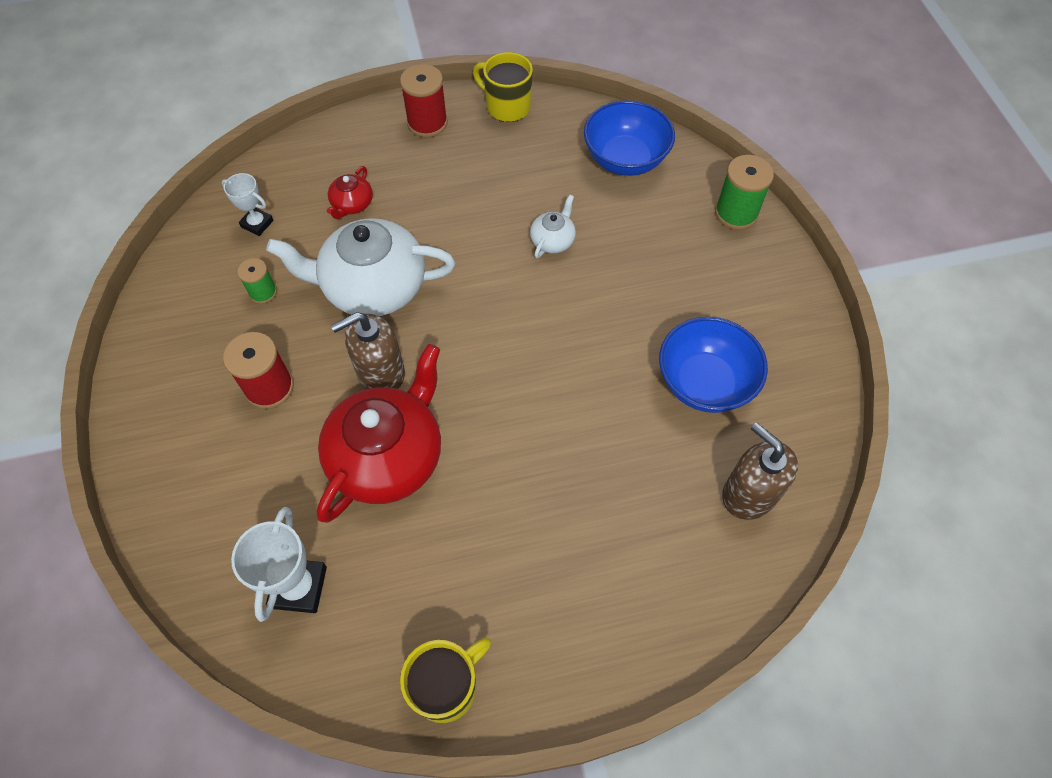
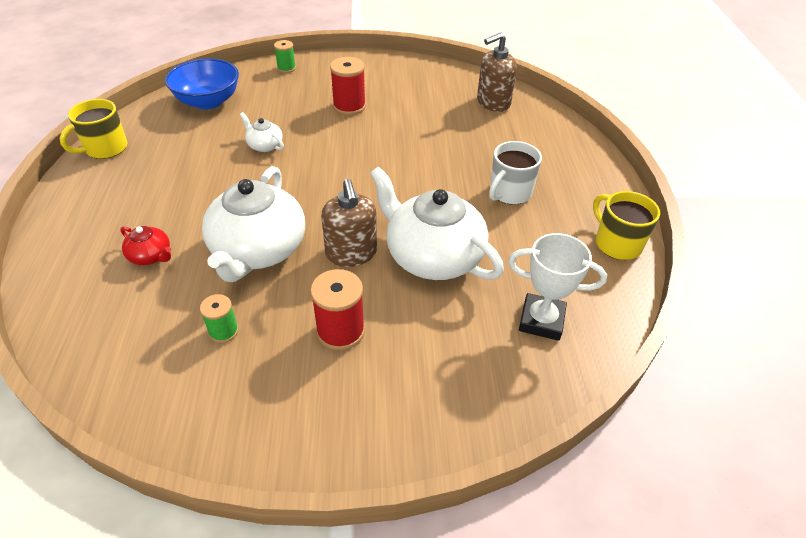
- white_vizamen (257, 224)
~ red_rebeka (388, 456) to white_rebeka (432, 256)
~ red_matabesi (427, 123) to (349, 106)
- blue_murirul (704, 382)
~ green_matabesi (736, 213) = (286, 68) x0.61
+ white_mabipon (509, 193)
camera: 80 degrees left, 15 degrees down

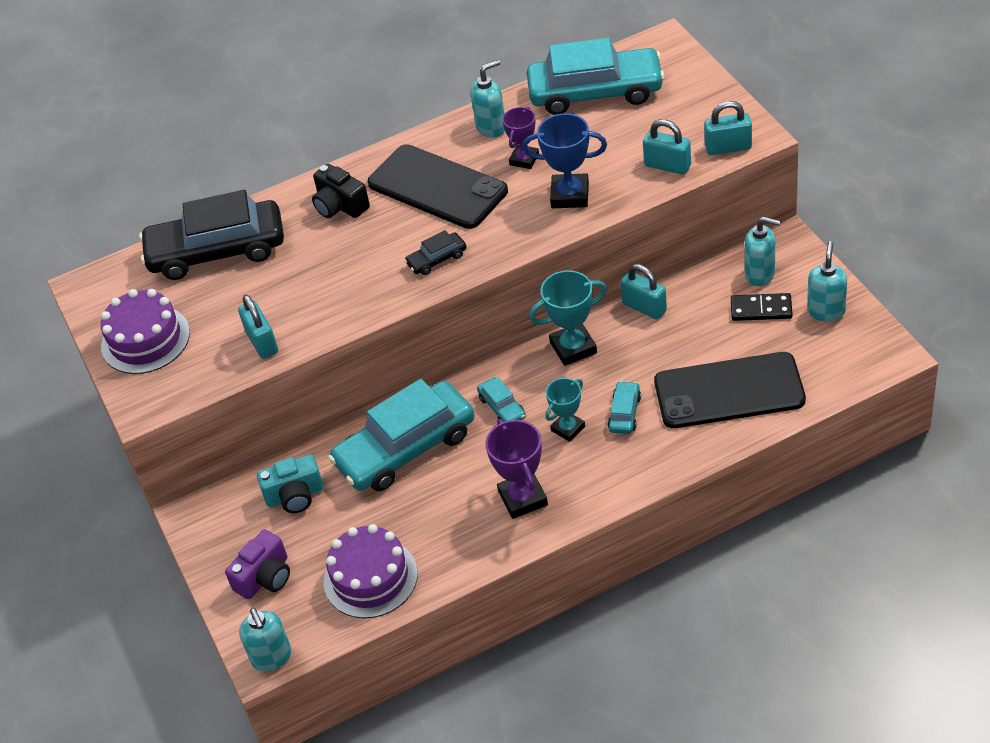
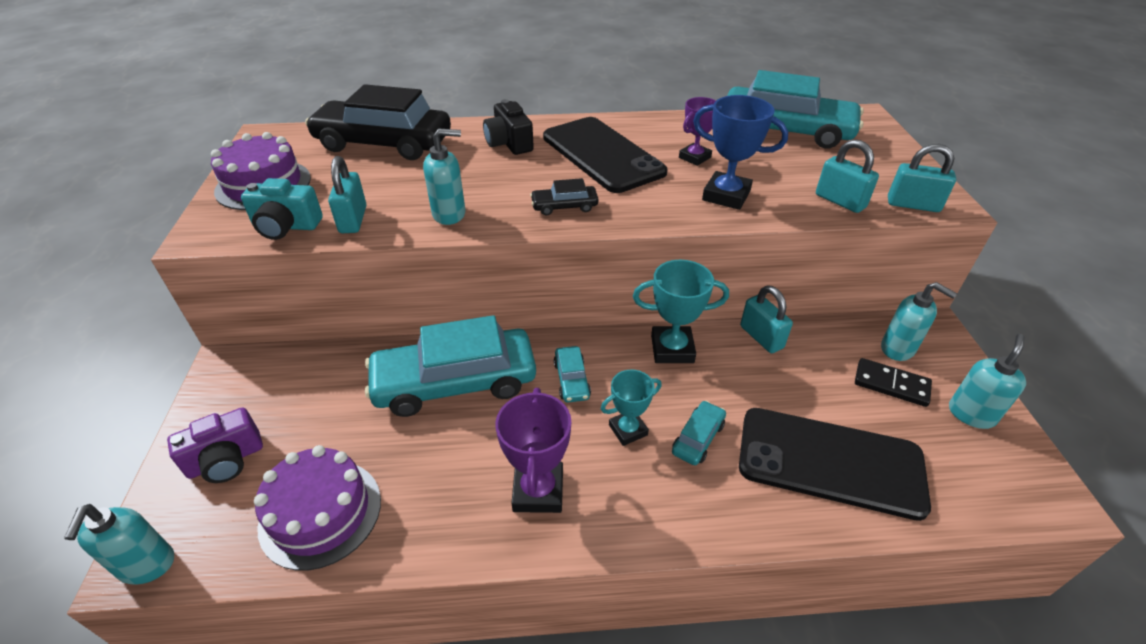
~ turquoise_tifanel (295, 495) to (286, 226)
~ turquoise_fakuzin (491, 127) to (449, 214)
camera: 15 degrees right, 5 degrees down

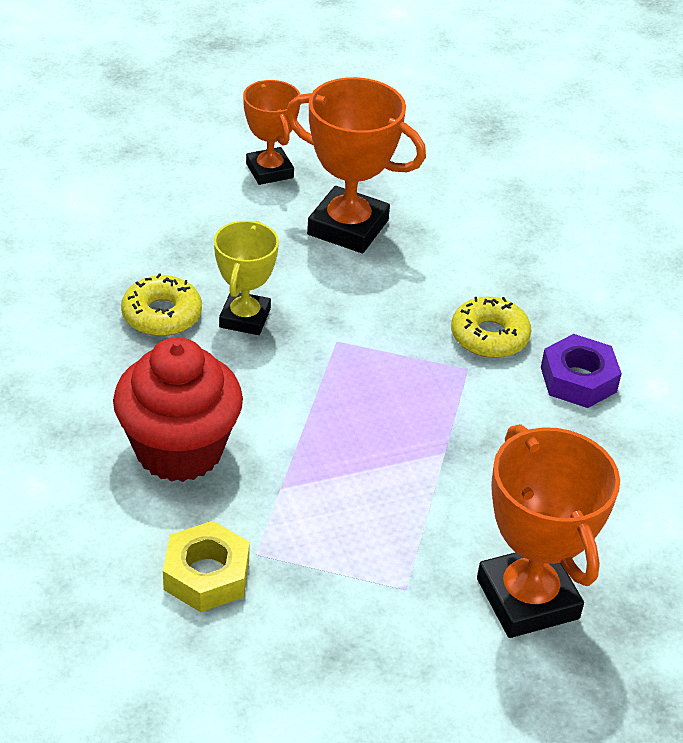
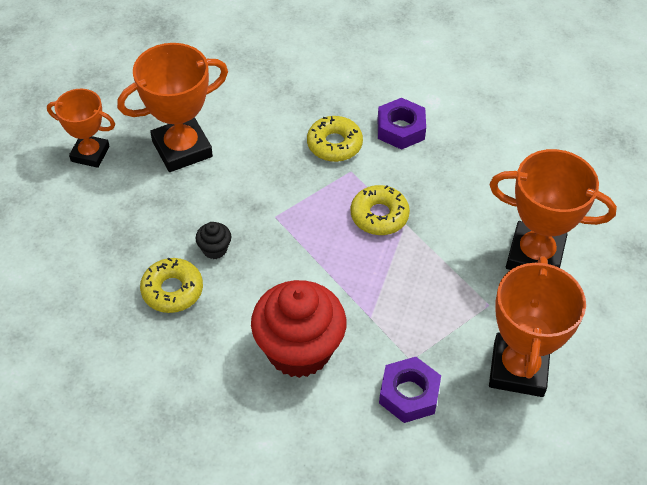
~ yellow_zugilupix (206, 575) to purple_zugilupix (409, 394)
~ yellow_vizamen (245, 318) to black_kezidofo (214, 249)
+ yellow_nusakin (379, 215)
+ orange_vizamen (518, 369)
camera: 50 degrees left, 10 degrees up

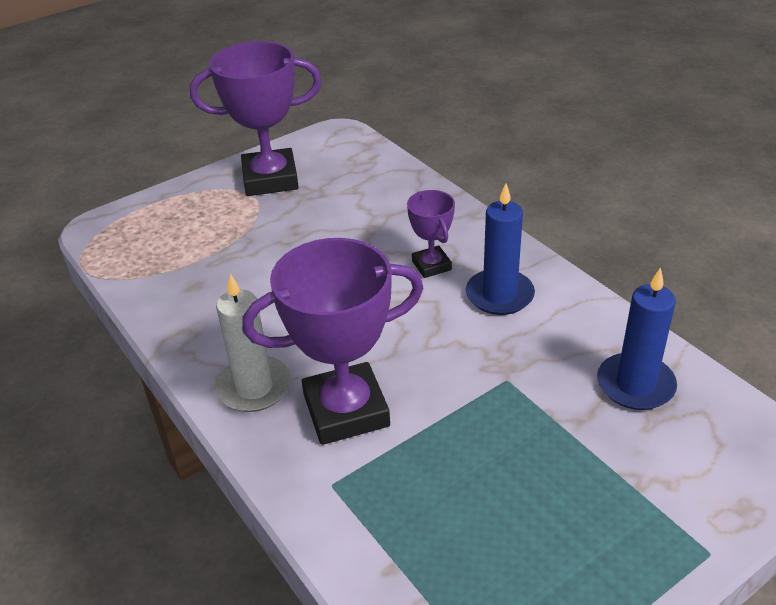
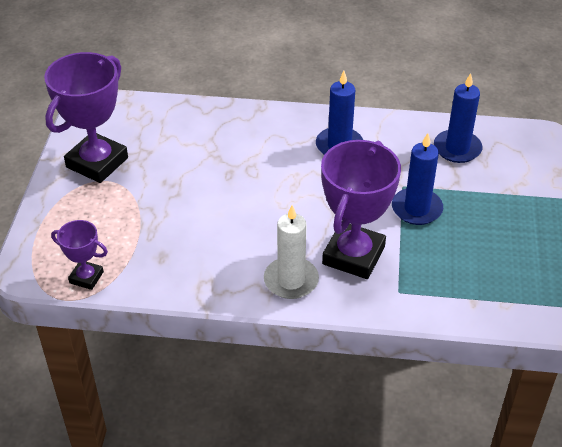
~ purple_vizamen (431, 265) to (86, 277)
+ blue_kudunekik (416, 209)
camera: 50 degrees left, 5 degrees up

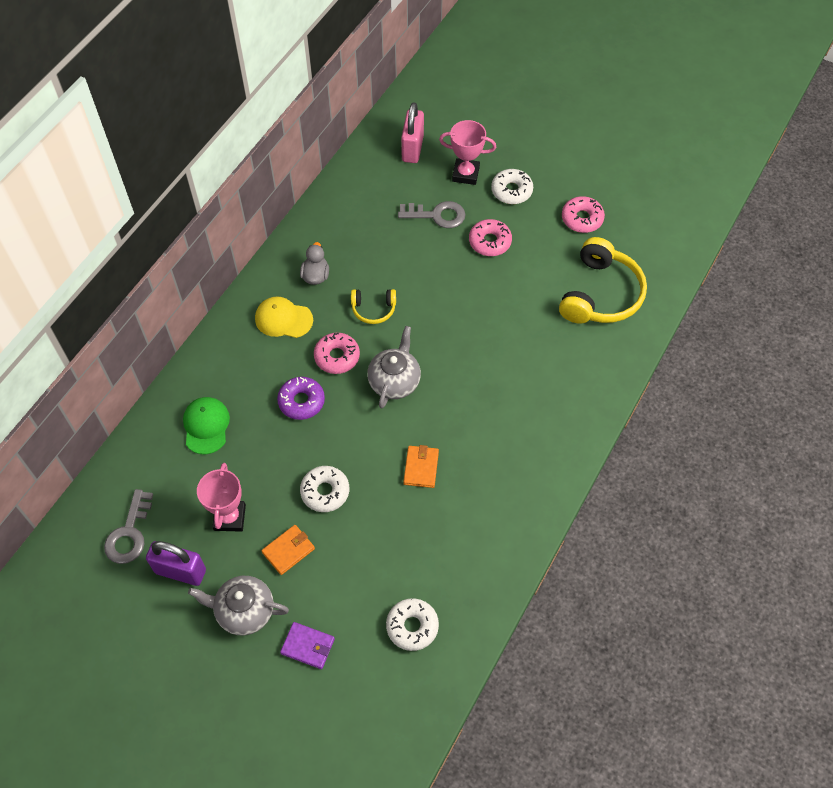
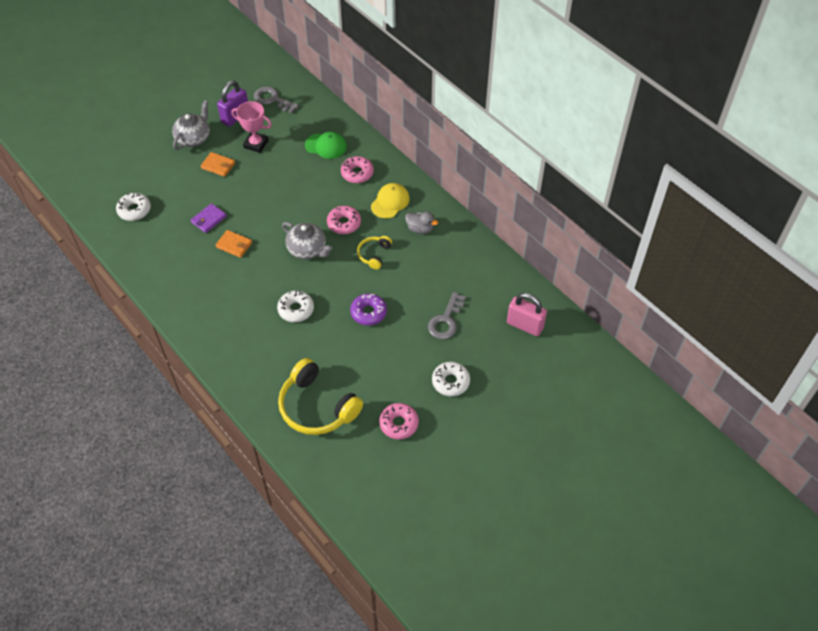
~ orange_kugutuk (288, 550) = (218, 166) 45 degrees counterclockwise
~ purple_nusakin (301, 401) to (368, 312)
~ purple_kugutuk (308, 646) to (209, 219)
~ white_nusakin (325, 492) to (296, 309)
- pink_vizamen (465, 174)
~ pink_nusakin (490, 242) to (357, 173)
camera: 110 degrees right, 5 degrees down

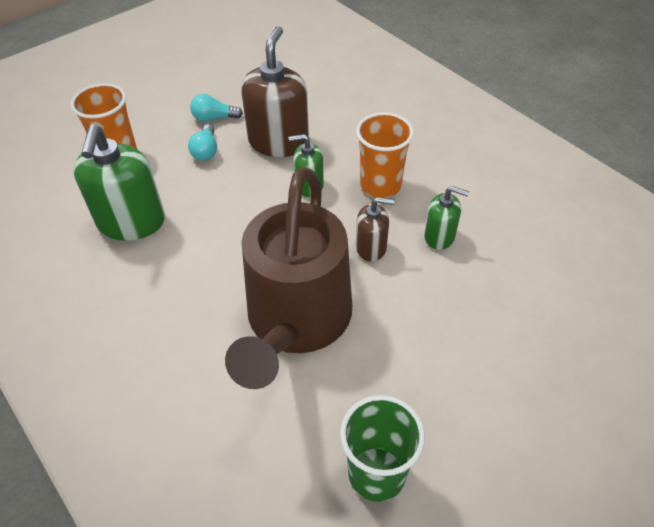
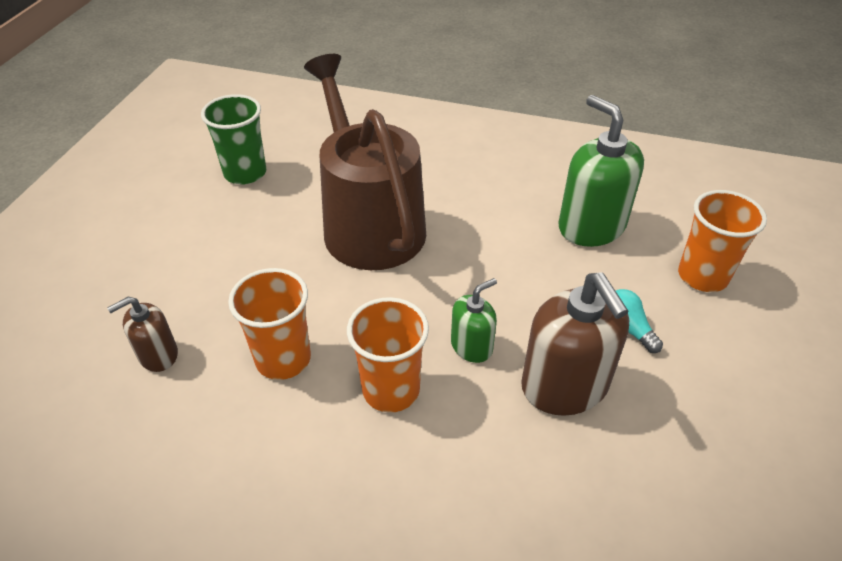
- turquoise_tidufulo (214, 118)
~ brown_fakuzin (371, 247) to (158, 355)
~ green_fakuzin (439, 236) to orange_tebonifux (283, 359)
camera: 145 degrees right, 5 degrees down

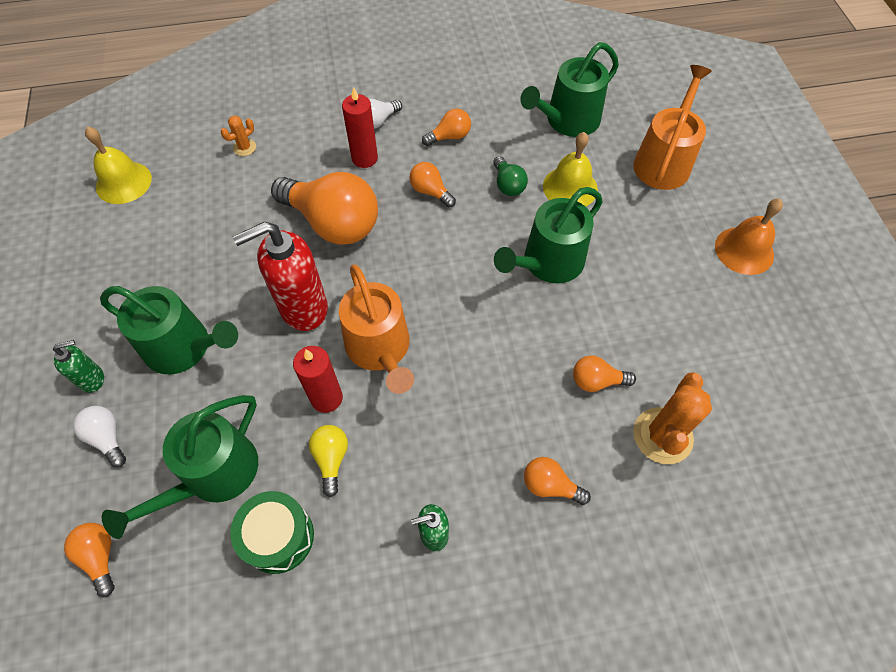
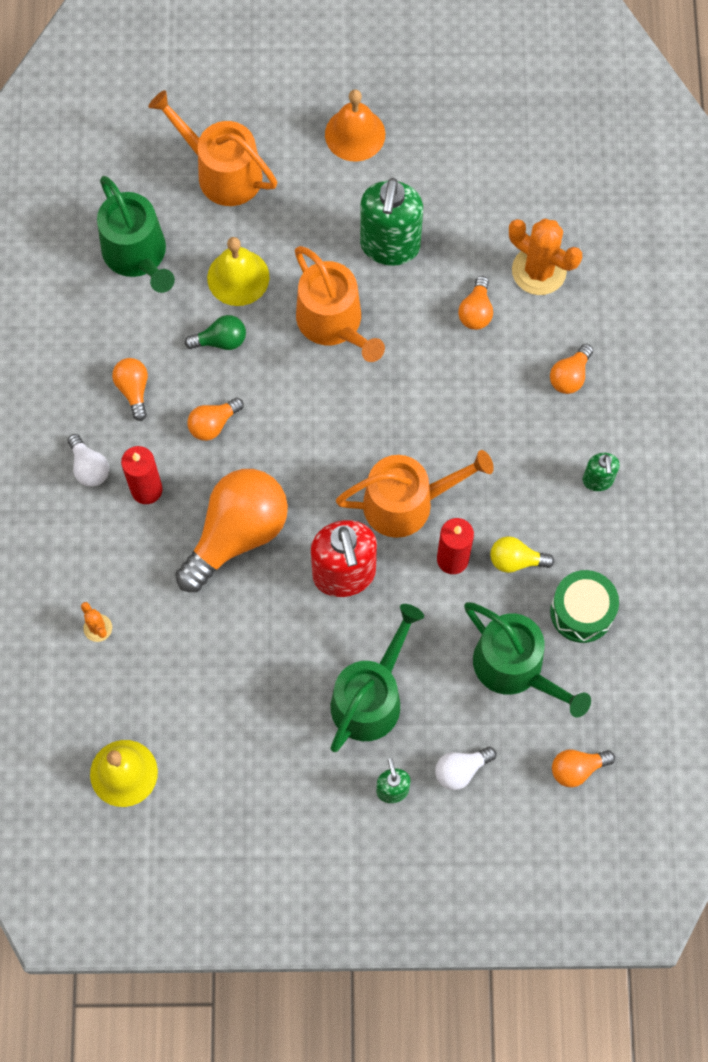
~ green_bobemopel (548, 262) to orange_bobemopel (334, 323)
+ green_fakuzin (390, 246)
camera: 80 degrees left, 10 degrees up

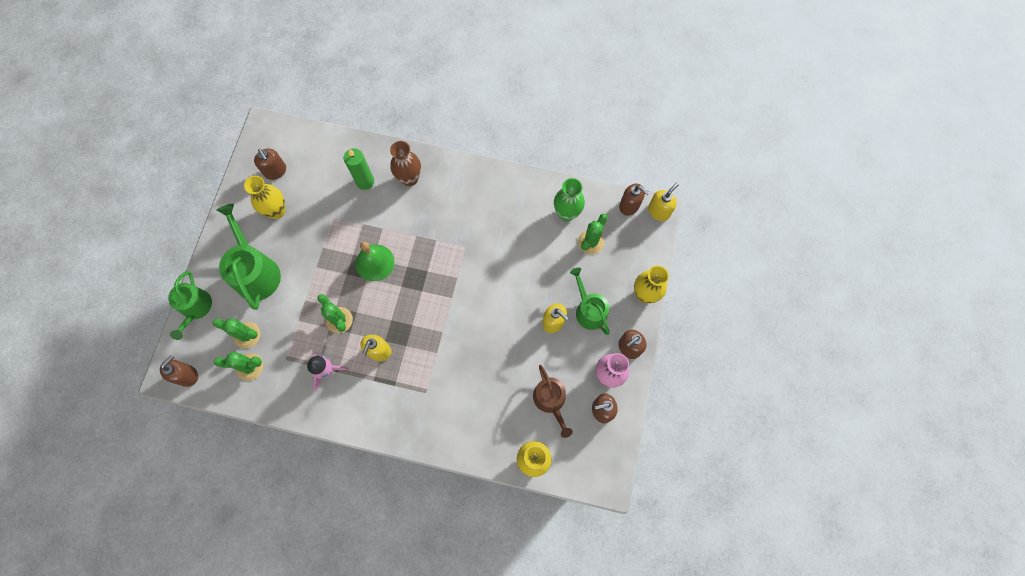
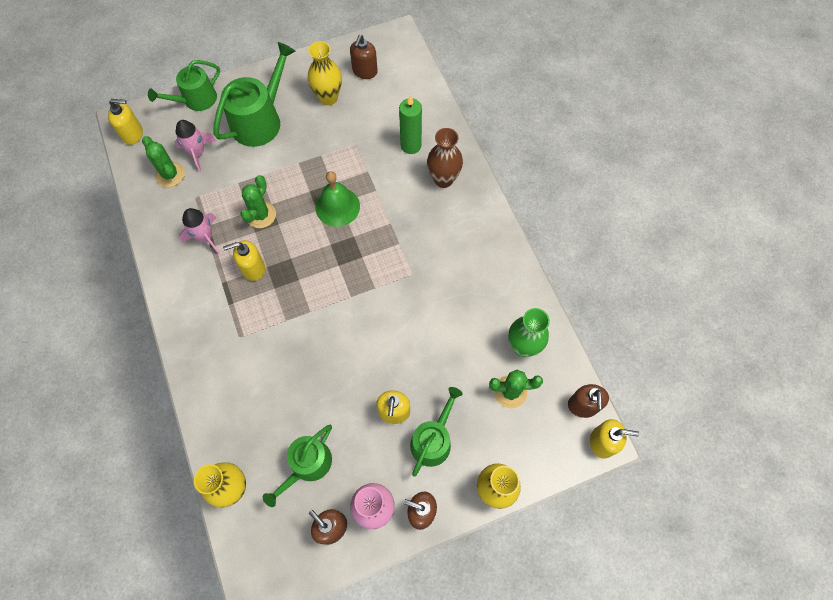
~ brown_fakuzin (187, 375) to yellow_fakuzin (133, 134)
~ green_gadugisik (247, 335) to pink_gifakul (198, 153)
~ brown_bobemopel (551, 401) to green_bobemopel (307, 465)
camera: 55 degrees right, 5 degrees down

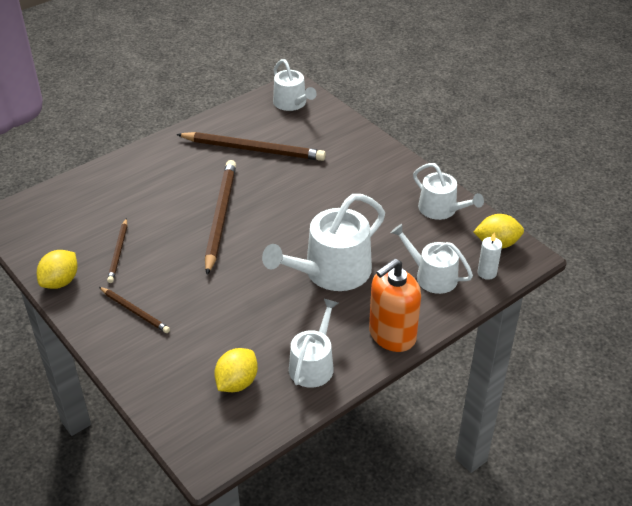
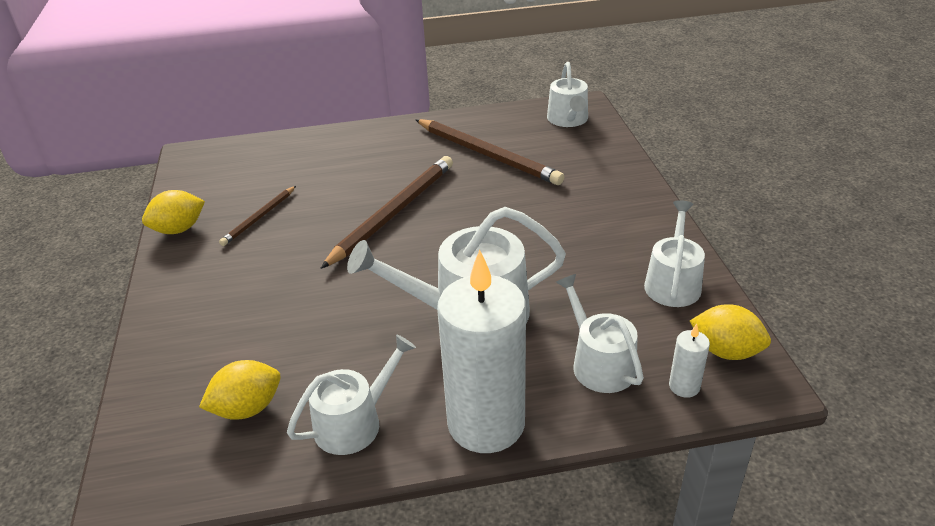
- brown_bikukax (135, 311)
~ orange_fakuzin (392, 335) to white_kudunekik (486, 423)
~ white_bobemopel (441, 209) = (673, 282) 150 degrees counterclockwise
camera: 30 degrees right, 5 degrees down

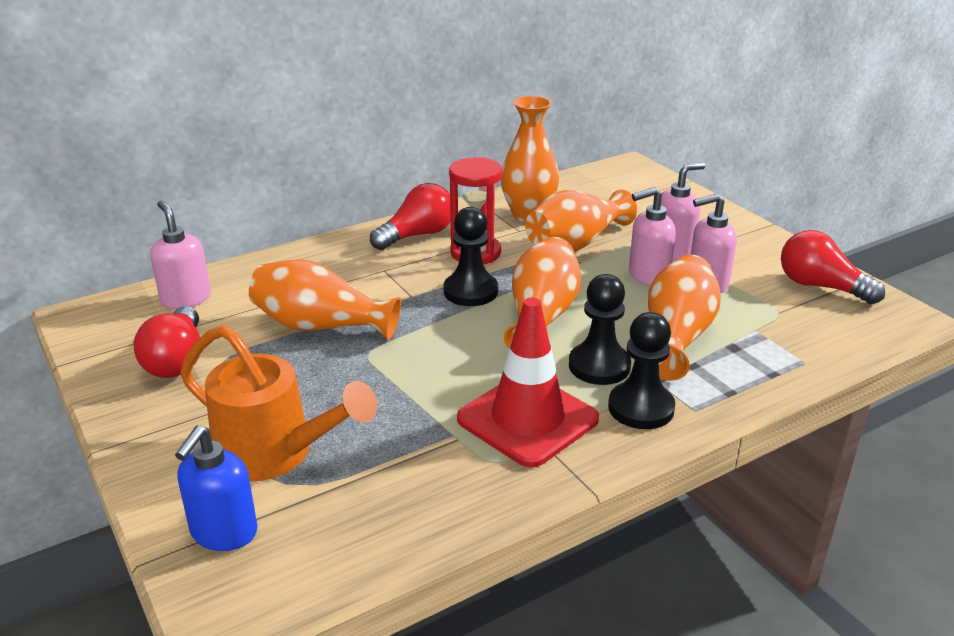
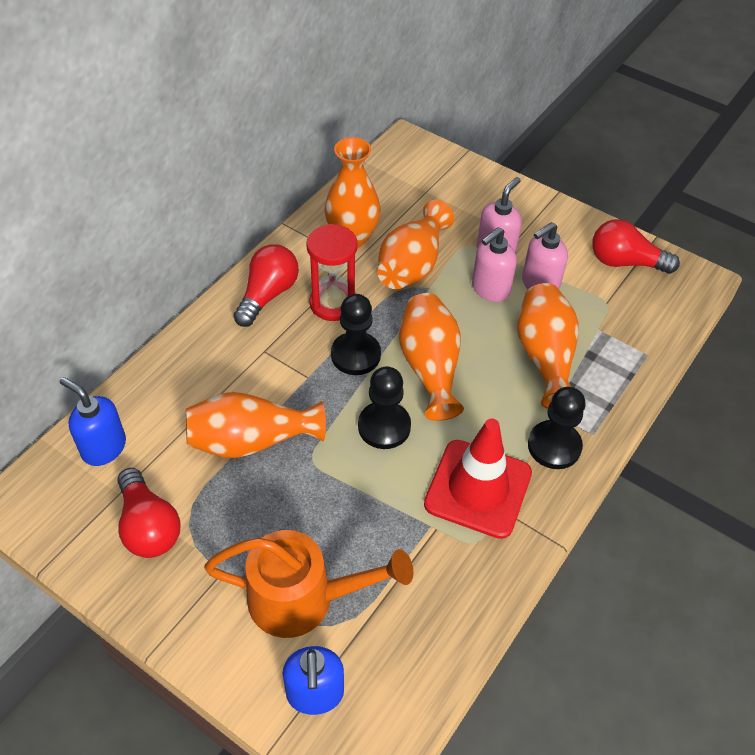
~ pink_fakuzin (186, 299) to blue_fakuzin (103, 448)
~ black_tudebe (599, 366) to (384, 426)
camera: 25 degrees left, 20 degrees up

